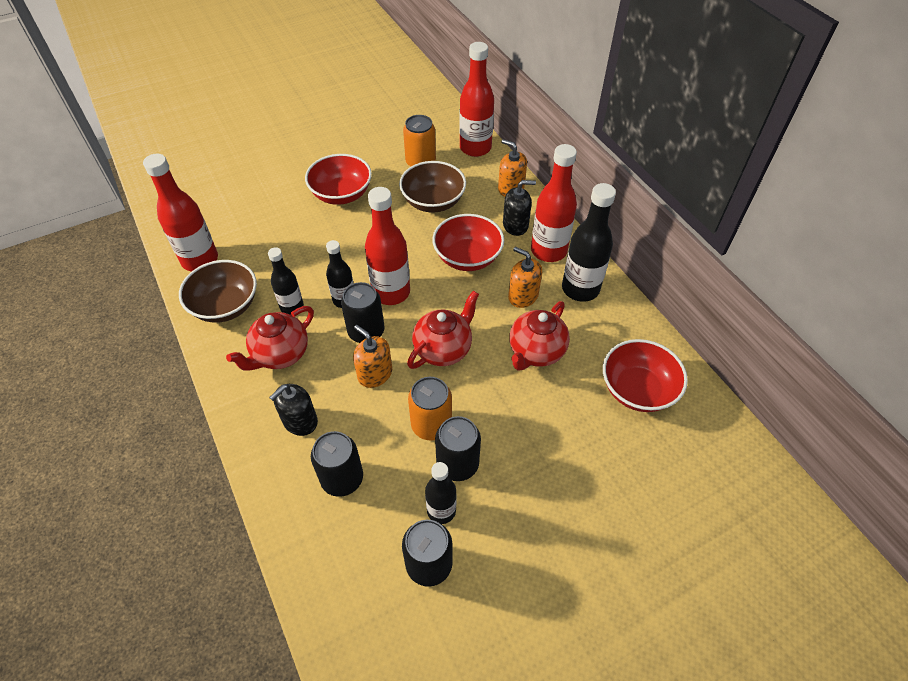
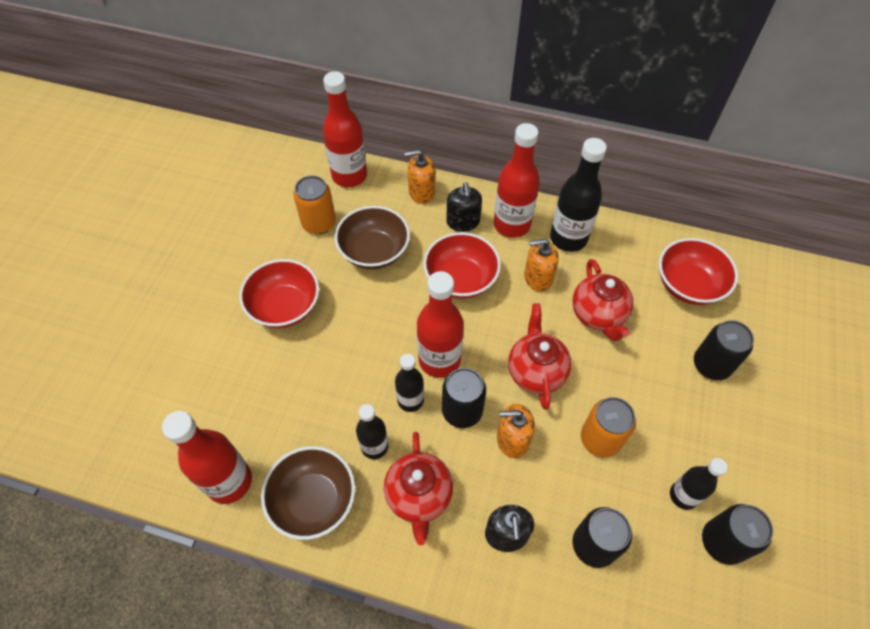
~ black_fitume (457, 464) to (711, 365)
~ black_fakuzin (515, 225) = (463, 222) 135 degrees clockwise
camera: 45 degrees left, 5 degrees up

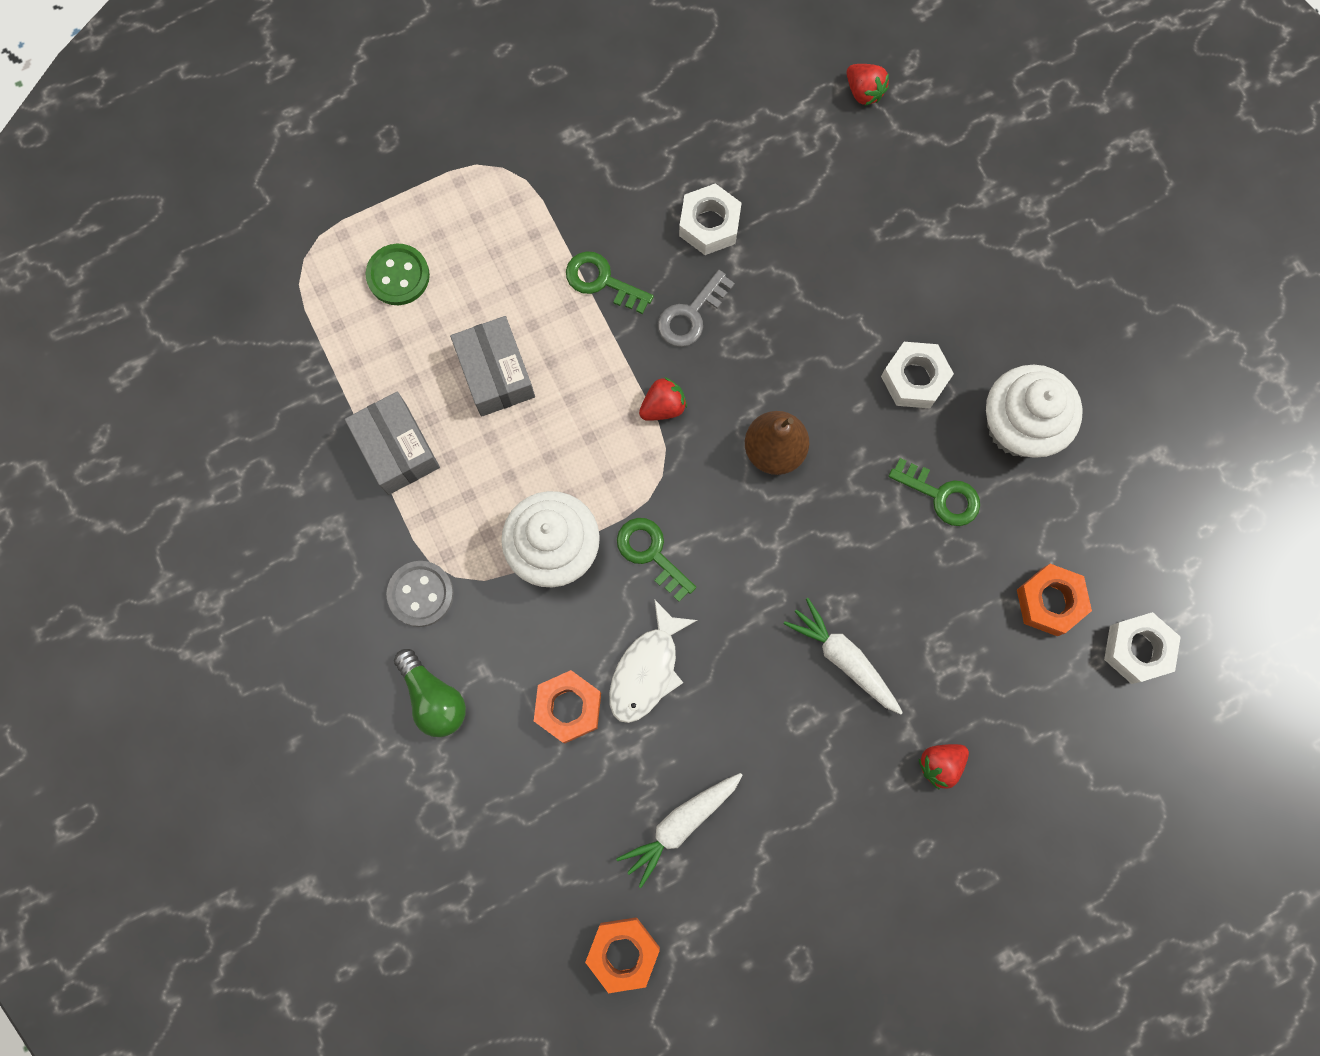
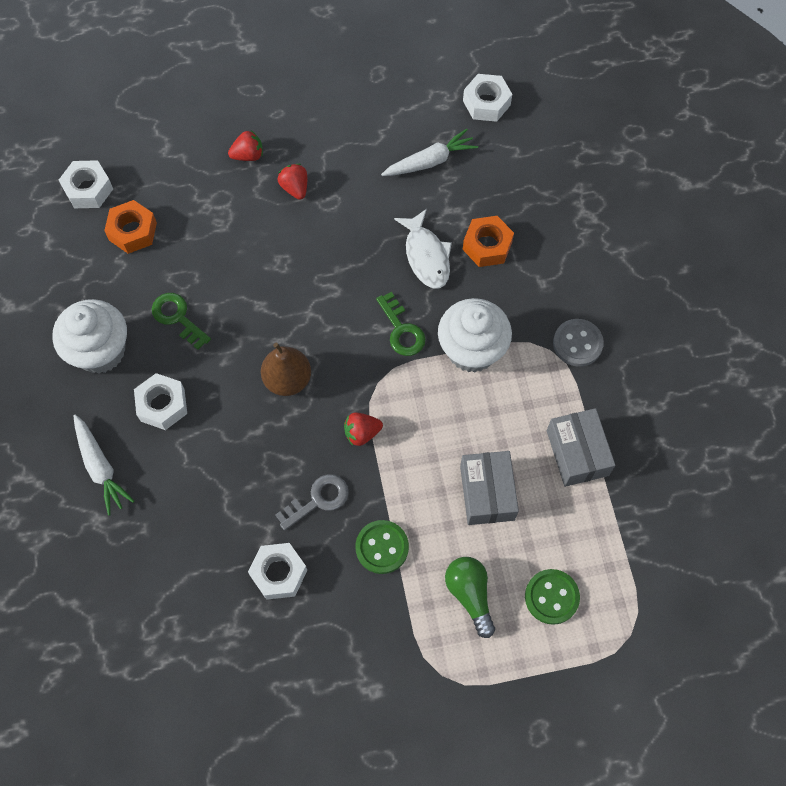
~ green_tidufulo (434, 698) to (470, 595)
~ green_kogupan (602, 281) to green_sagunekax (382, 547)
~ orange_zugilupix (623, 952) to white_zugilupix (486, 103)
~ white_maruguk (647, 670) = (426, 256) 120 degrees clockwise
~ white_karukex (844, 658) to (100, 467)
~ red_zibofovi (864, 92) to (295, 188)
camera: 165 degrees left, 10 degrees down

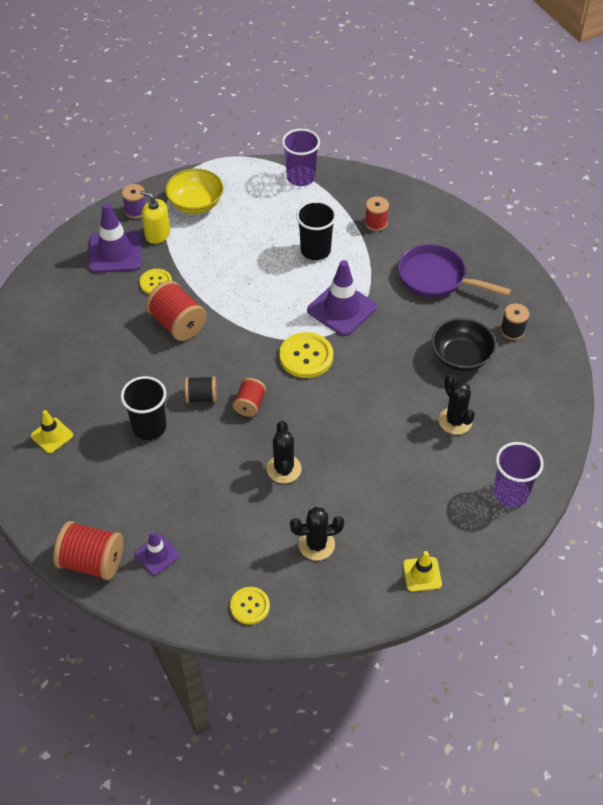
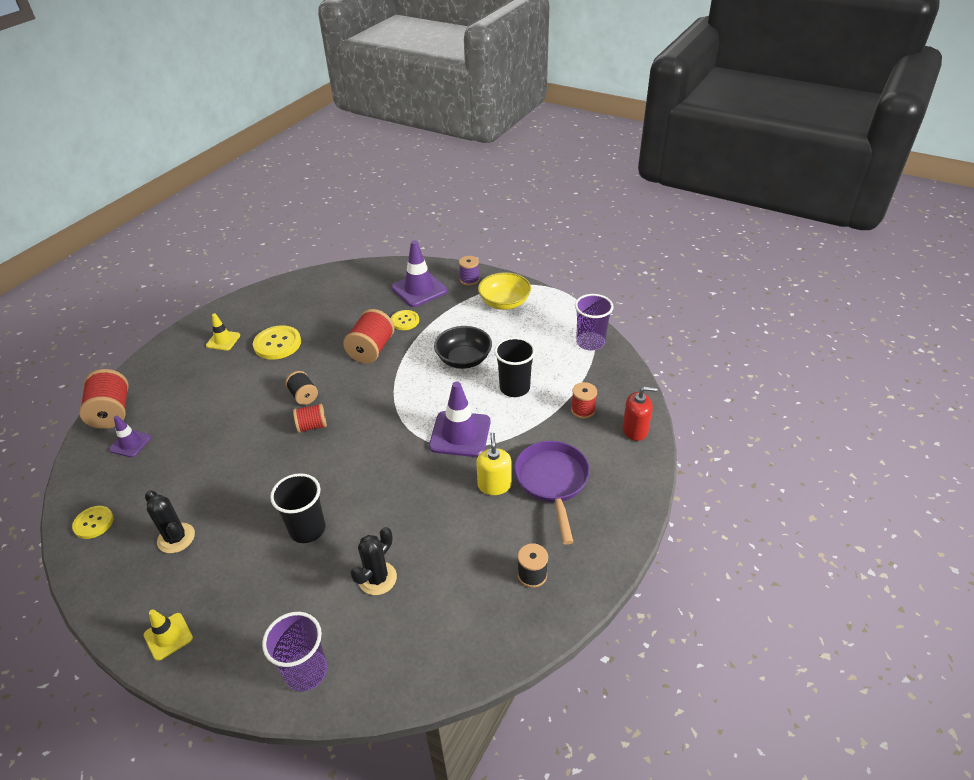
~ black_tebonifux (149, 427) to (307, 529)
~ yellow_fakuzin (157, 234) to (494, 485)
- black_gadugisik (284, 469)
~ yellow_sagunekax (306, 356) to (277, 344)
~ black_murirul (461, 356) to (464, 359)
+ red_fakuzin (635, 430)
camera: 60 degrees right, 10 degrees down

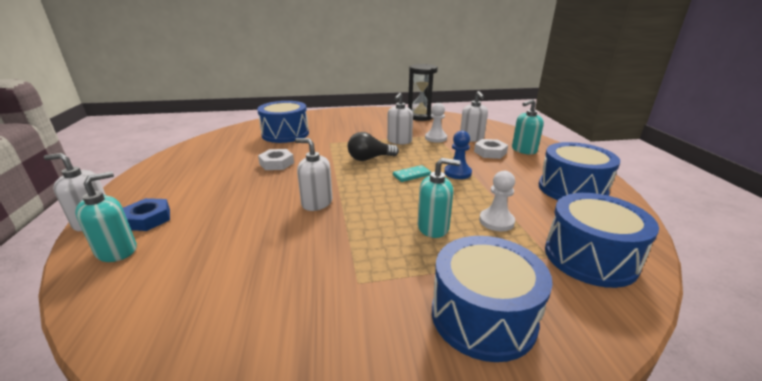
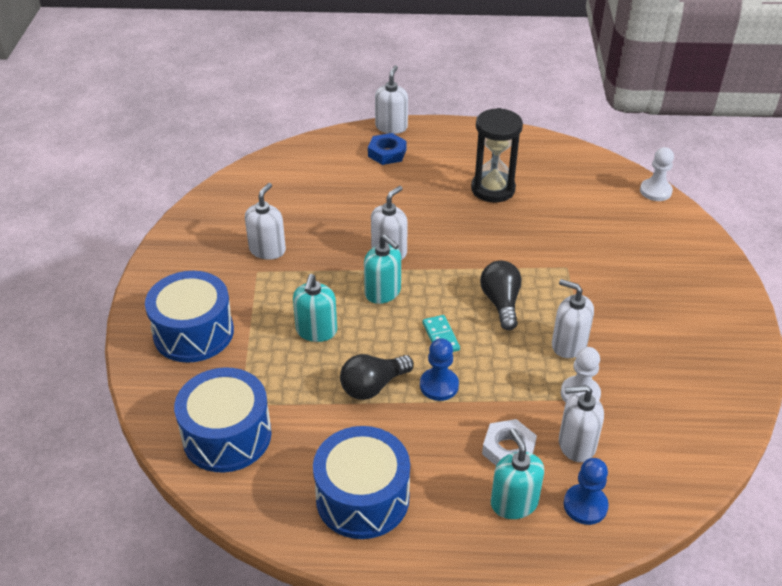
~ turquoise_fakuzin (117, 251) to (383, 292)
- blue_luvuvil (285, 134)
- white_zugilupix (276, 163)
~ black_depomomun (420, 117) to (493, 189)
~ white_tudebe (496, 221) to (655, 191)
+ white_fakuzin (267, 250)
+ black_tidufulo (373, 386)
+ blue_tudebe (585, 505)
camera: 100 degrees right, 15 degrees up

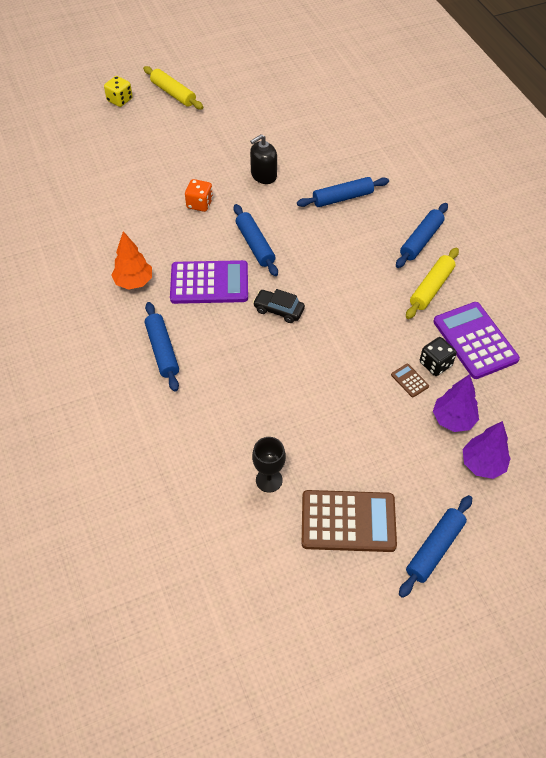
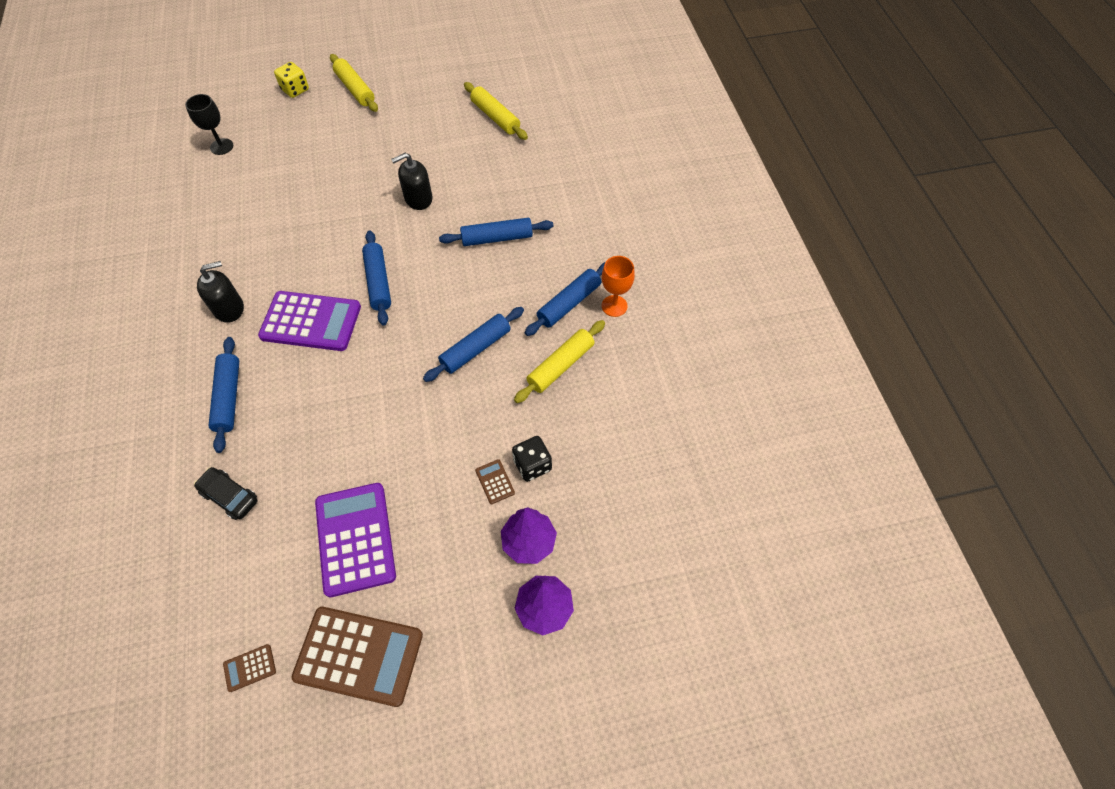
~ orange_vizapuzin (134, 282) to black_fakuzin (229, 308)
- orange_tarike (199, 204)
~ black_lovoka (269, 480) to (221, 146)
~ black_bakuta (278, 310) to (230, 496)
~ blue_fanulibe (435, 549) to (476, 349)
~ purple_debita (475, 340) to (355, 538)
+ brown_debita (250, 668)
+ yellow_fanulibe (495, 117)
+ orange_lovoka (614, 306)
camera: 10 degrees right, 5 degrees up

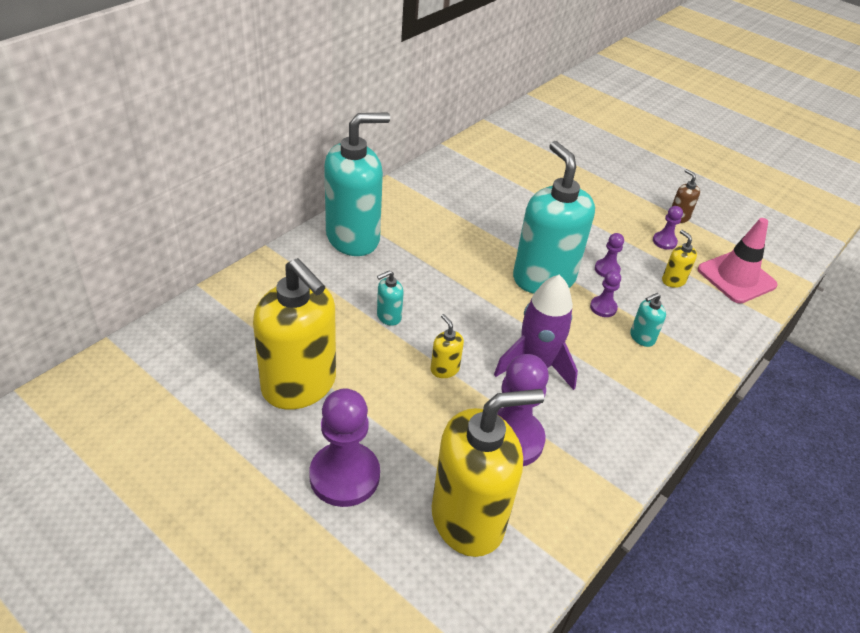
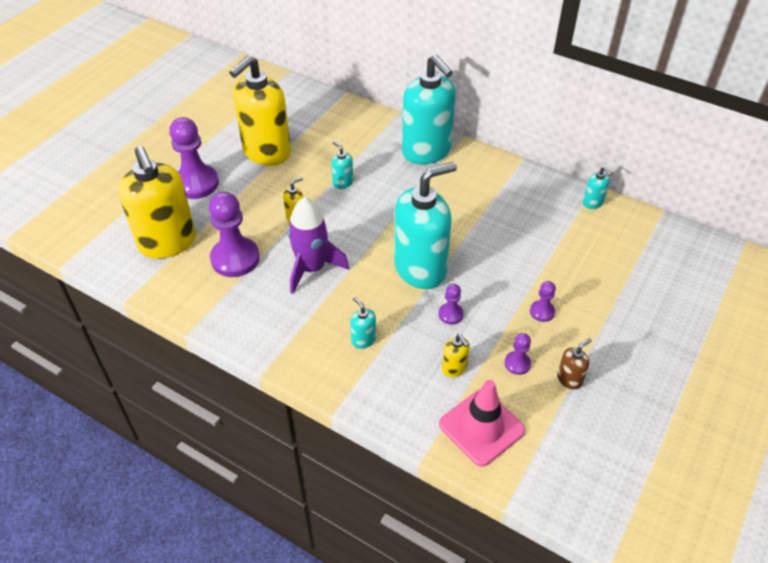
~ purple_tudebe (603, 307) to (542, 312)
~ yellow_fakuzin (673, 280) = (454, 368) 90 degrees clockwise
+ turquoise_fakuzin (593, 203)
camera: 85 degrees right, 5 degrees up

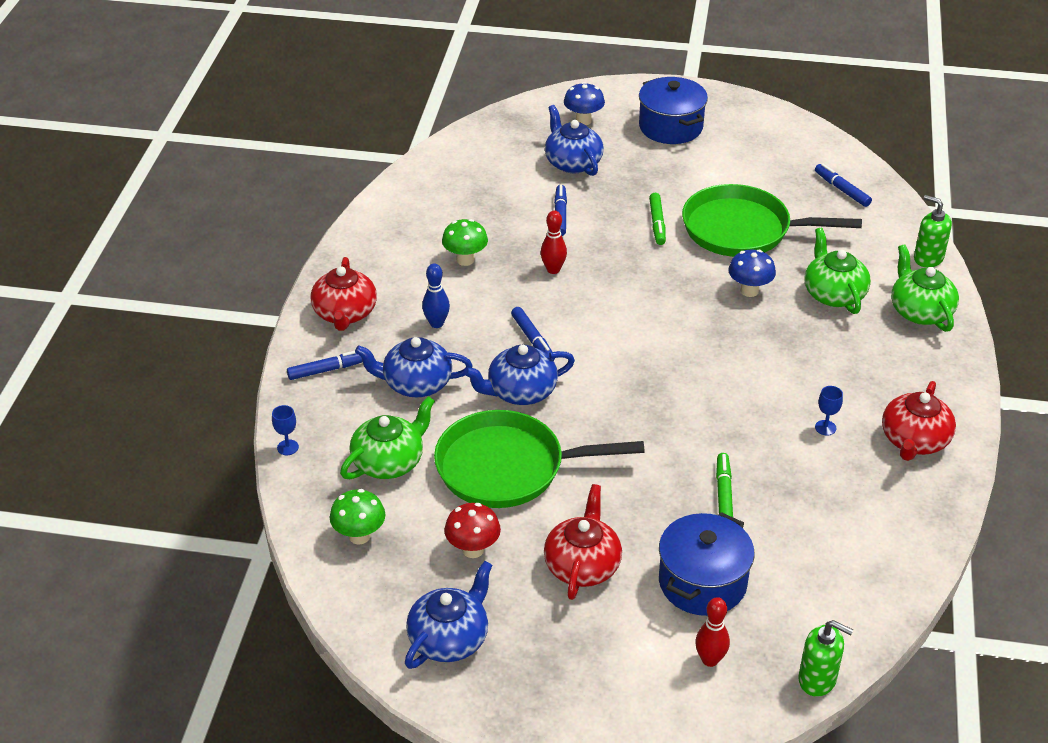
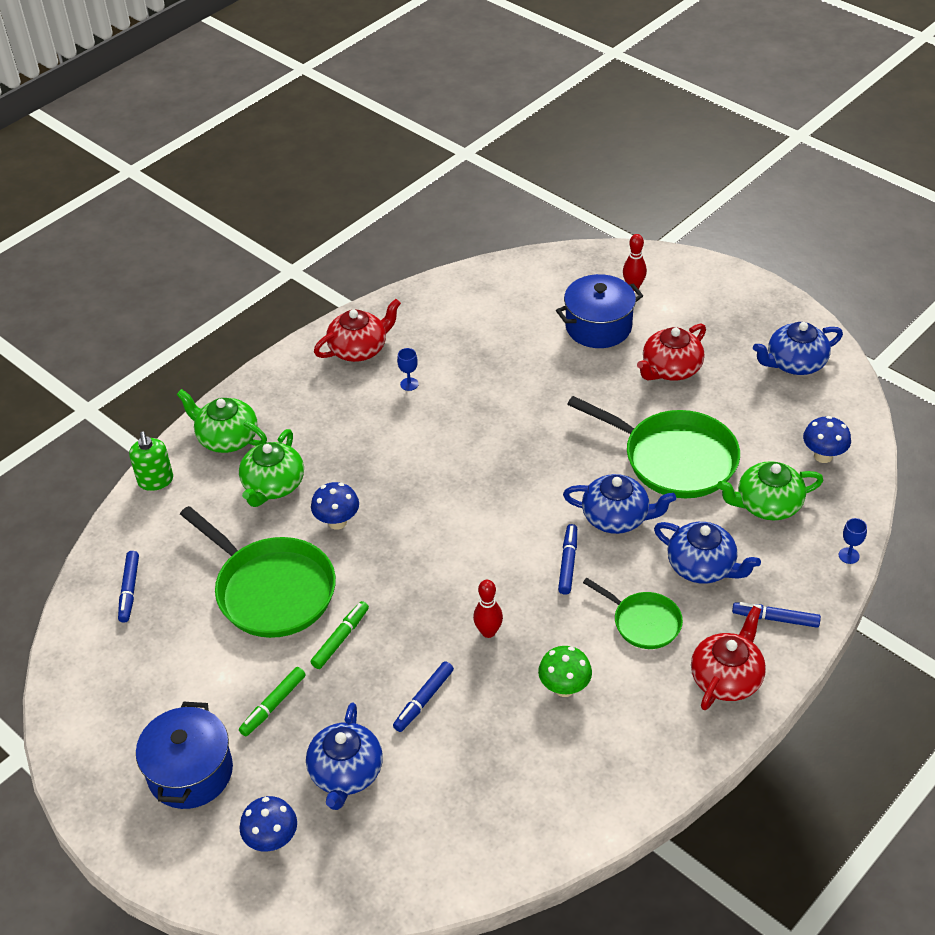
~ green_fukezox (359, 536) to blue_fukezox (823, 456)
~ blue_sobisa (436, 323) to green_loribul (644, 622)
- red_fukezox (473, 549)
~ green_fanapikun (723, 494) to (273, 705)
- green_fakuzin (817, 679)
~ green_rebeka (920, 311) = (227, 438) 105 degrees clockwise
camera: 145 degrees left, 5 degrees up

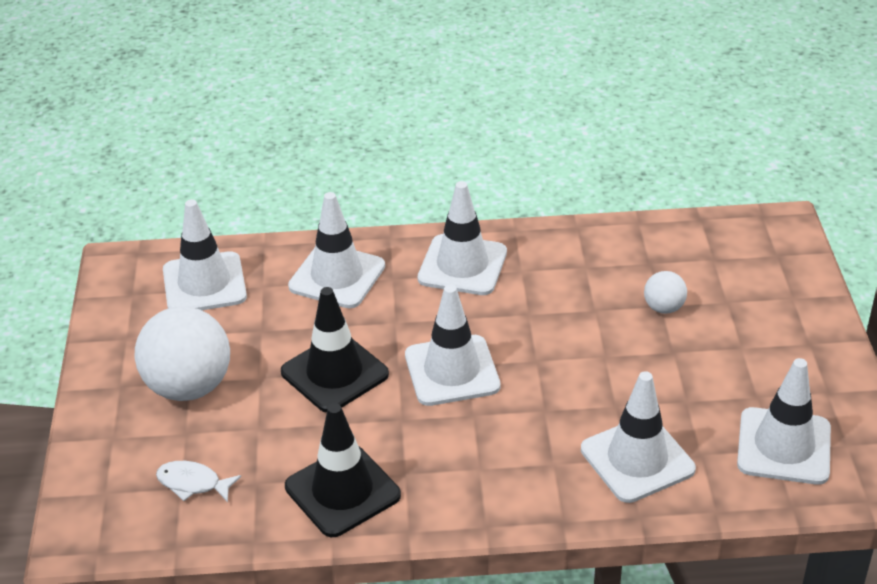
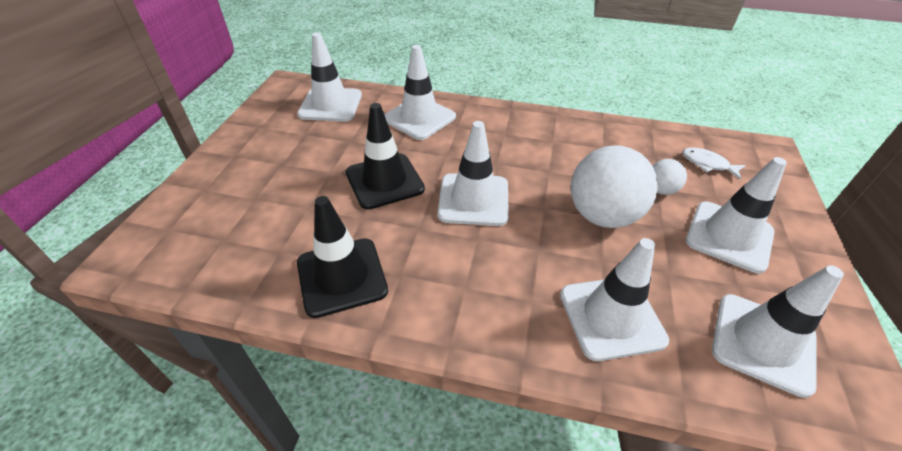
~ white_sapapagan (189, 386) to (602, 215)
~ white_maruguk (193, 483) to (707, 164)
~ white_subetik (462, 265) to (729, 236)
camera: 15 degrees right, 5 degrees up

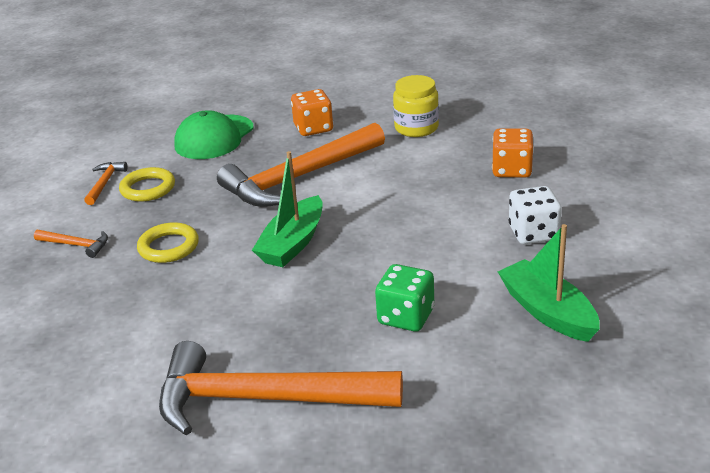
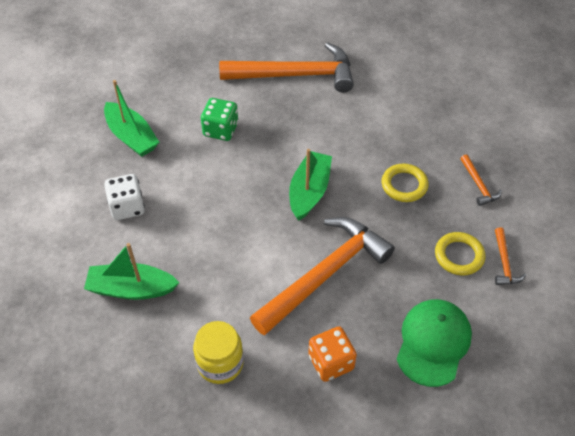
~ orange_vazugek (76, 245) = (478, 185) 120 degrees counterclockwise
~ orange_tarike (512, 170) to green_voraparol (131, 289)
camera: 170 degrees right, 20 degrees up

